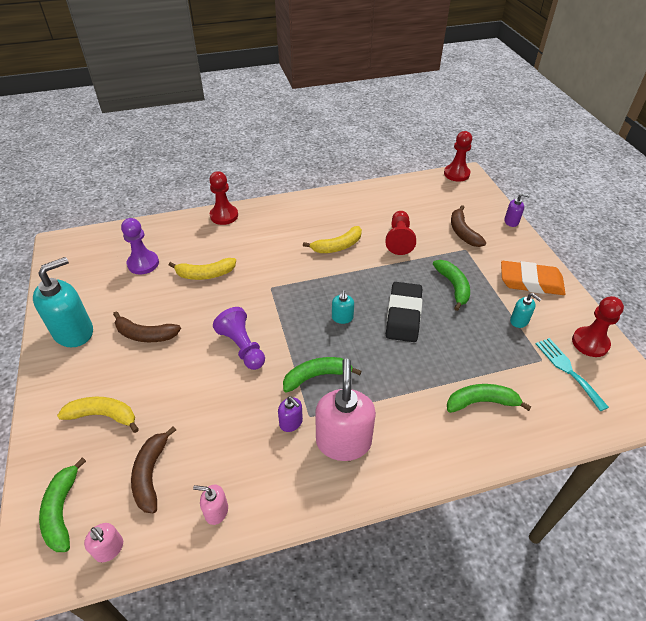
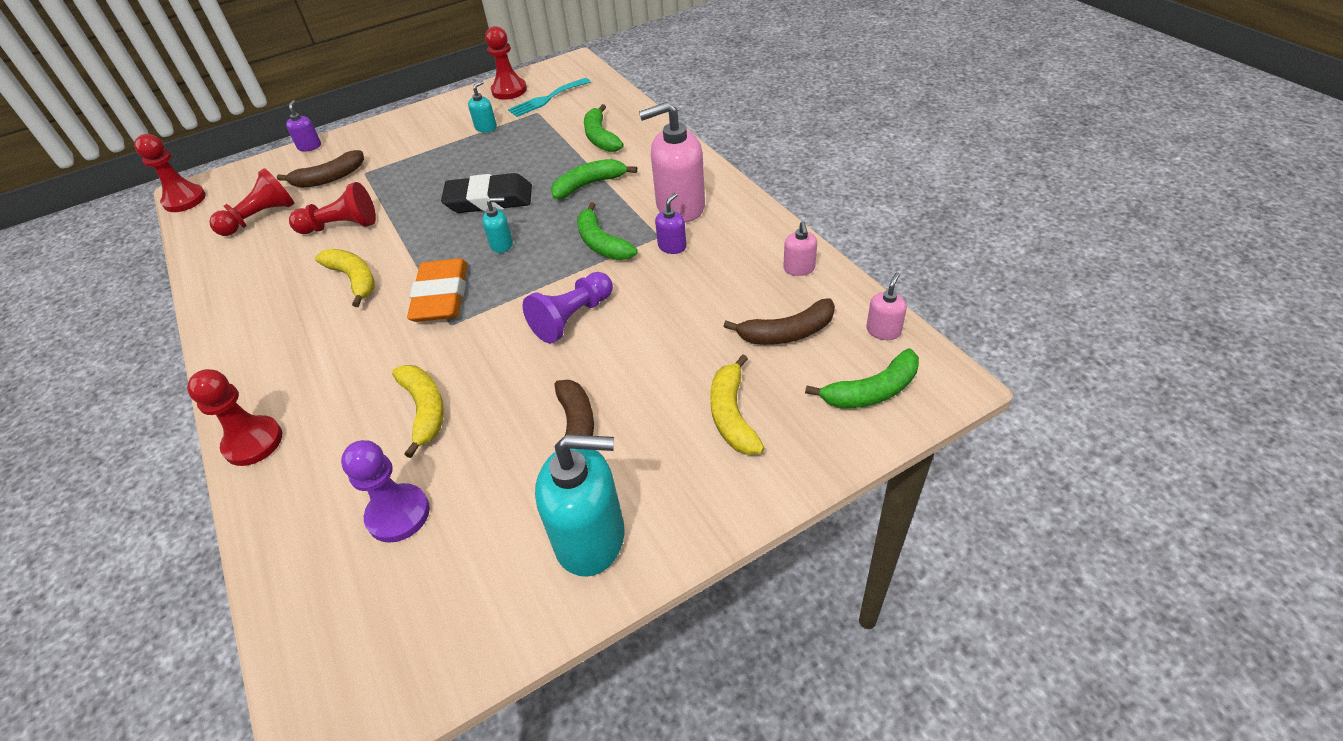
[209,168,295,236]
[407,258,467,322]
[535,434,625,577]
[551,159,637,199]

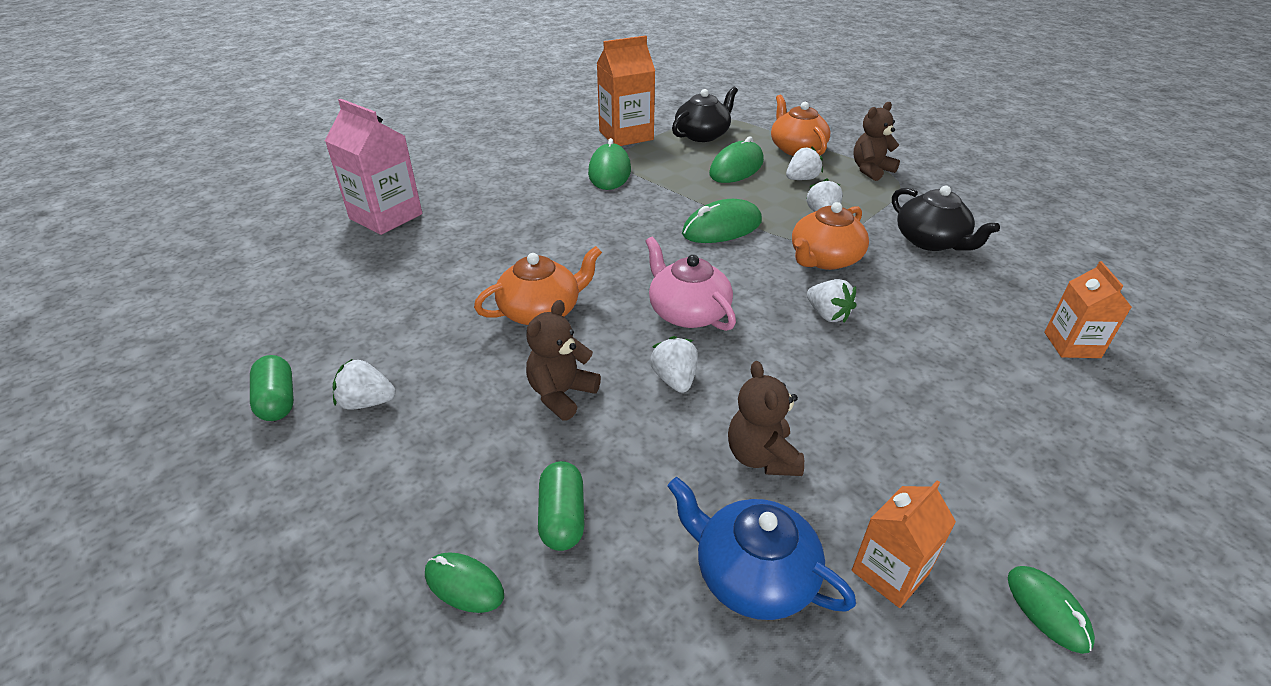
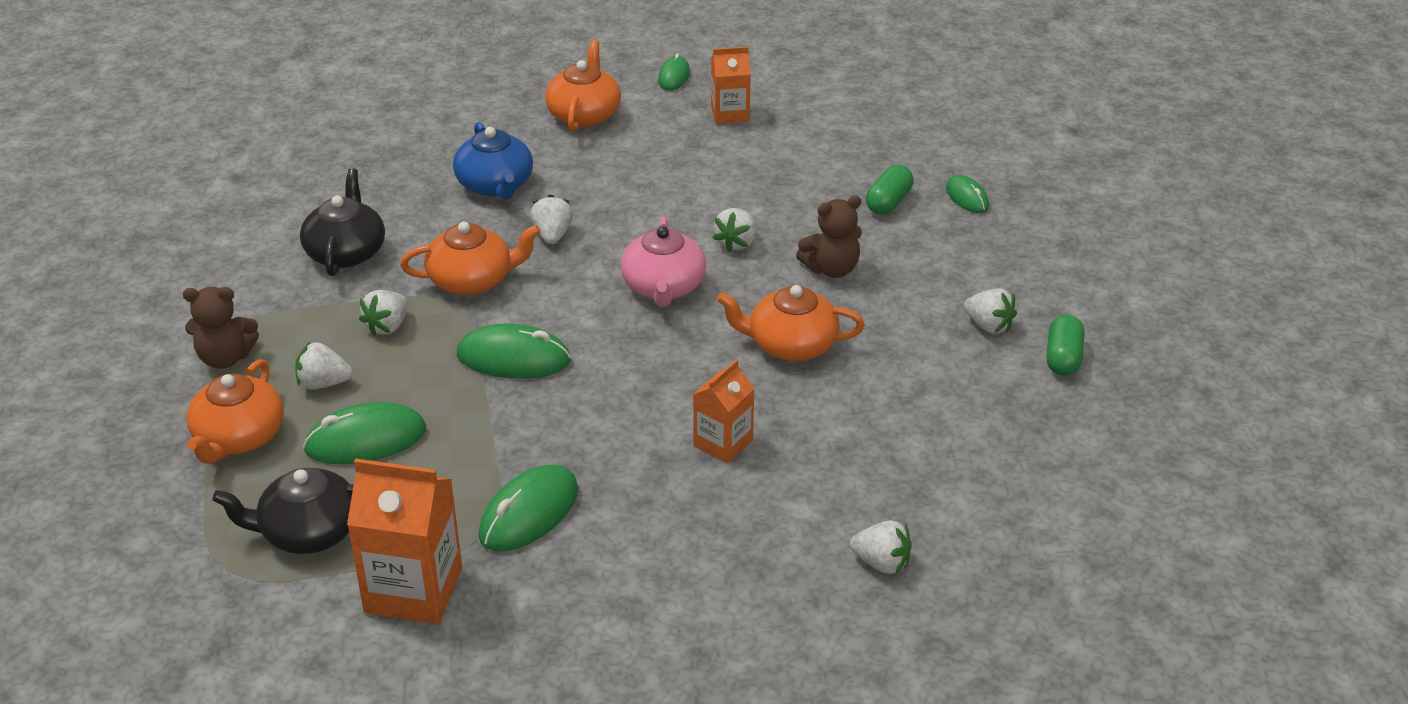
[453,122,533,200]
[545,40,621,132]
[693,359,755,463]
[850,520,912,574]
[728,361,804,476] (first image)

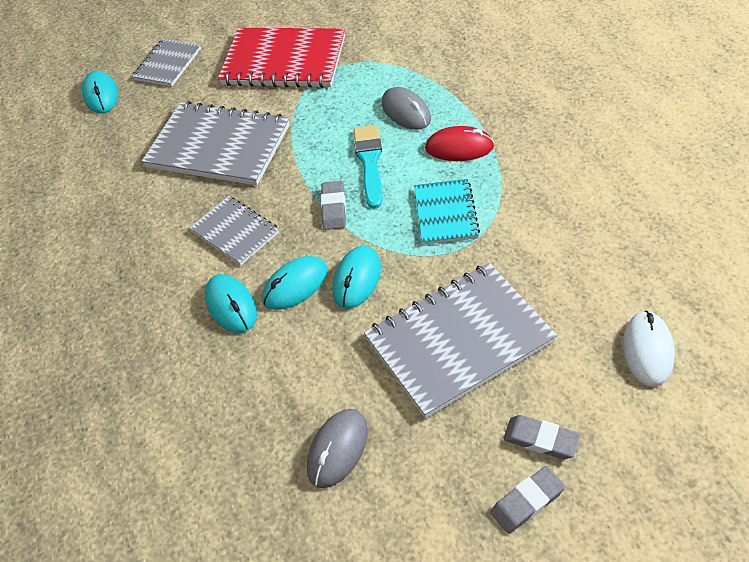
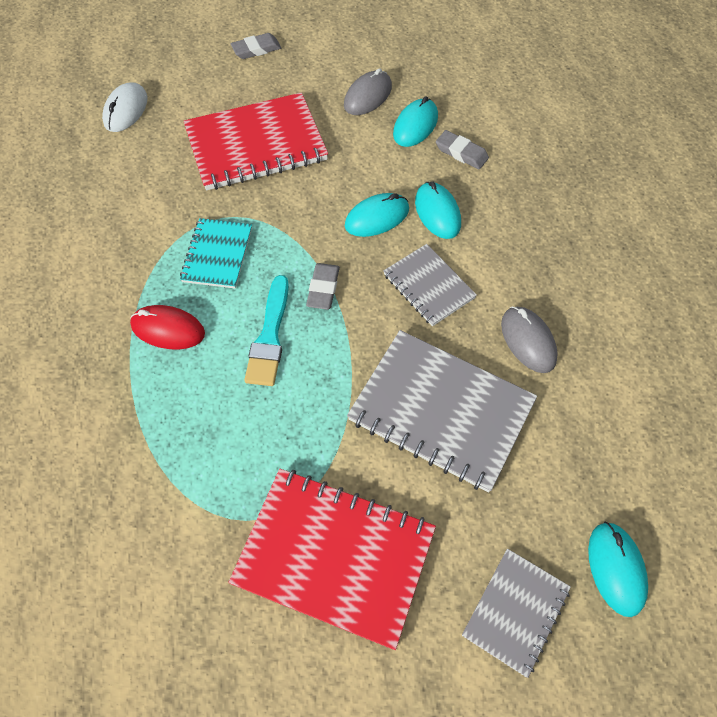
[184,92,328,190]
[393,96,438,147]
[436,130,489,170]
[501,306,558,373]

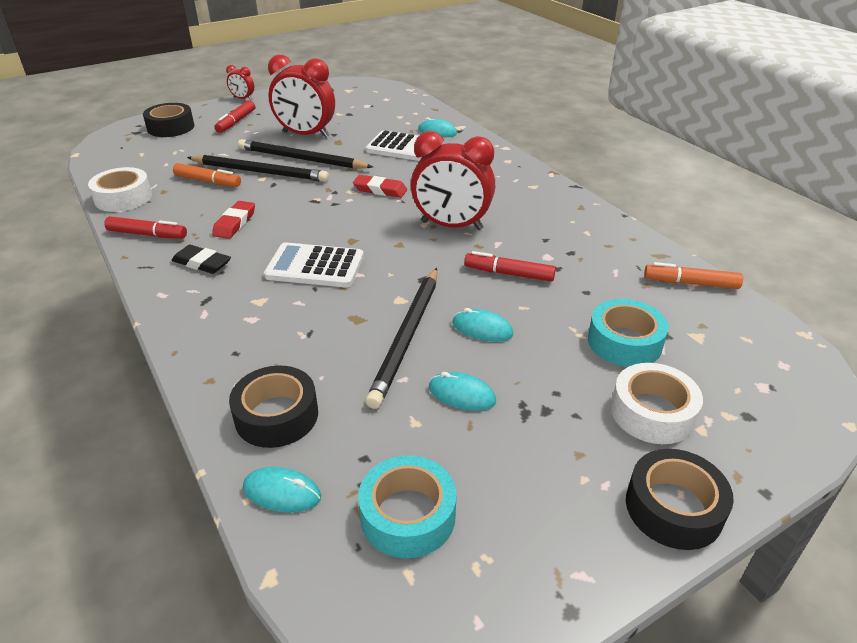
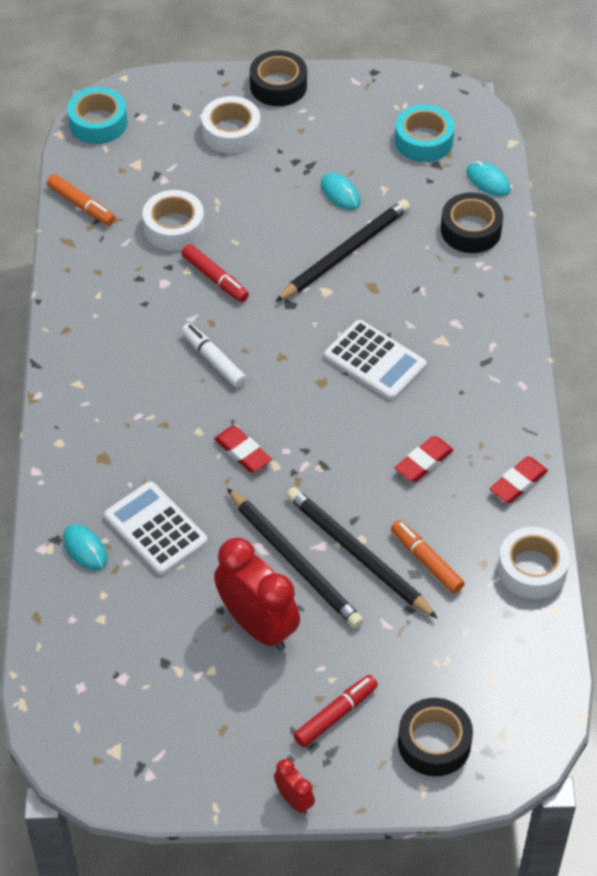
[67,87,127,144]
[143,190,204,251]
[181,323,246,388]
[490,456,548,503]
[172,245,231,274] (first image)
[452,308,513,342] (first image)

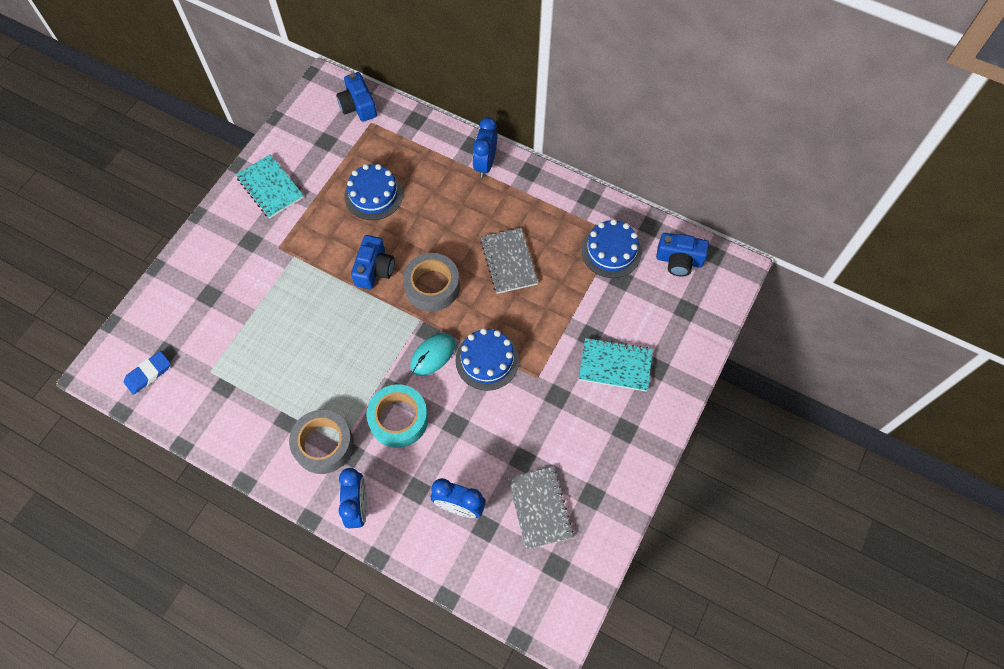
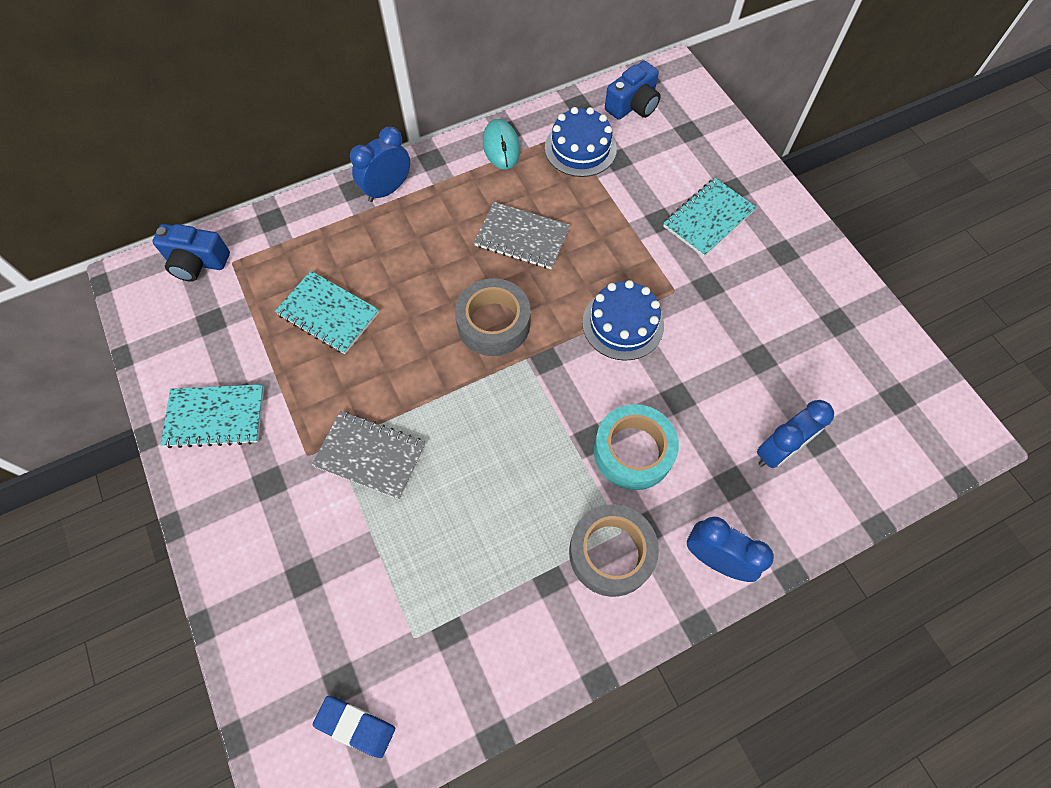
[275,271,379,354]
[312,411,425,500]
[313,696,395,758]
[350,127,410,202]
[483,119,520,169]
[351,235,395,289] (first image)

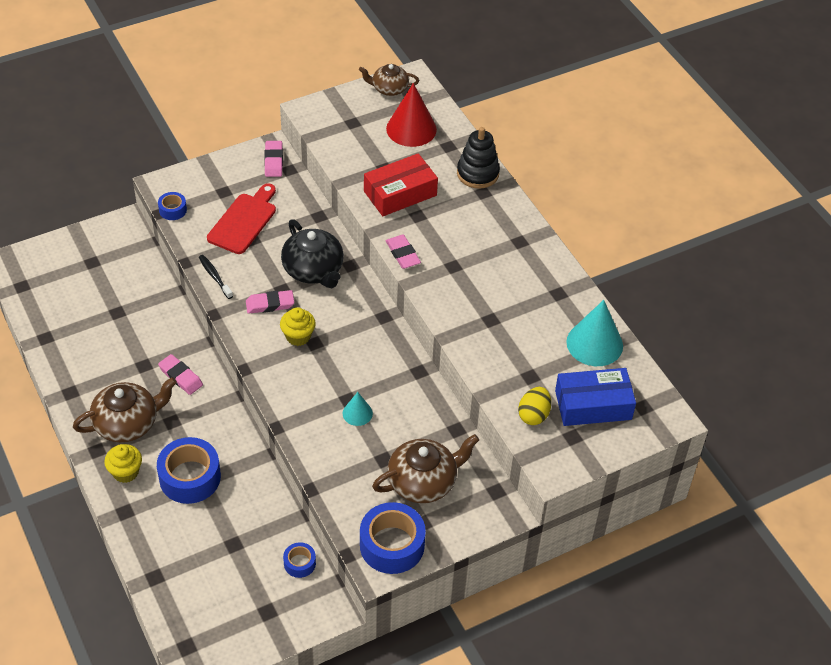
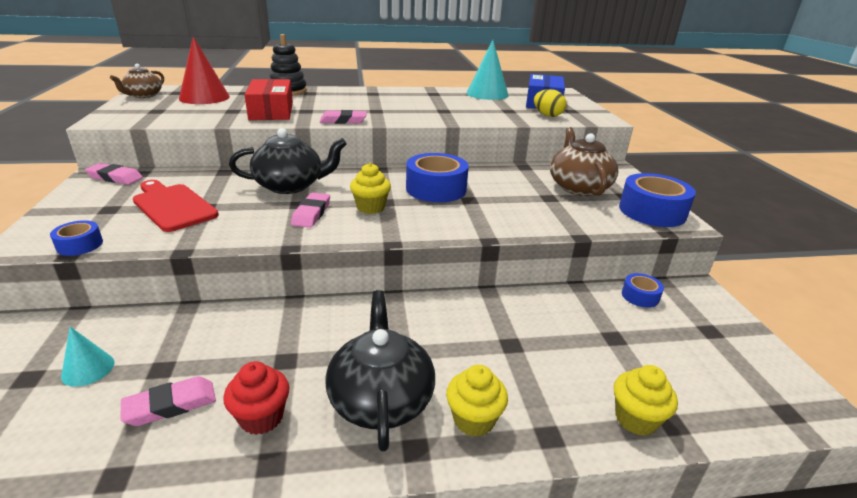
[61,327,114,387]
[121,376,216,426]
[223,361,289,435]
[325,290,435,451]
[406,153,469,202]
[614,365,678,436]
[199,255,233,299] (first image)

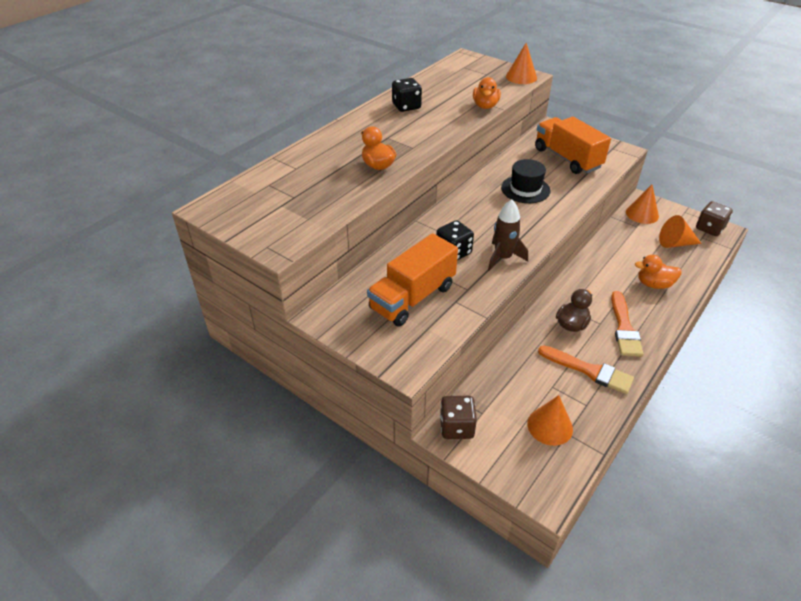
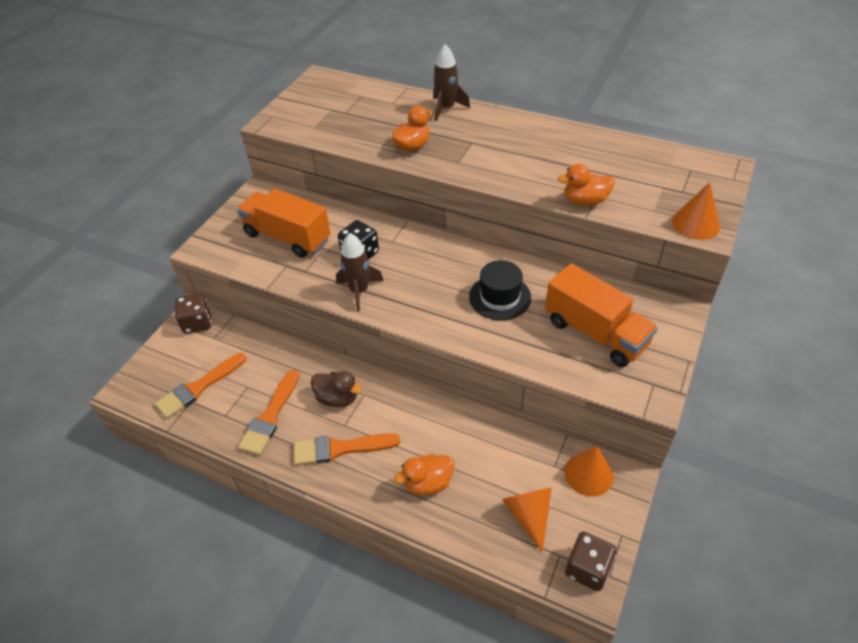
[155,353,246,419]
[394,454,454,496]
[433,44,470,121]
[545,263,658,367]
[392,78,422,112] (first image)

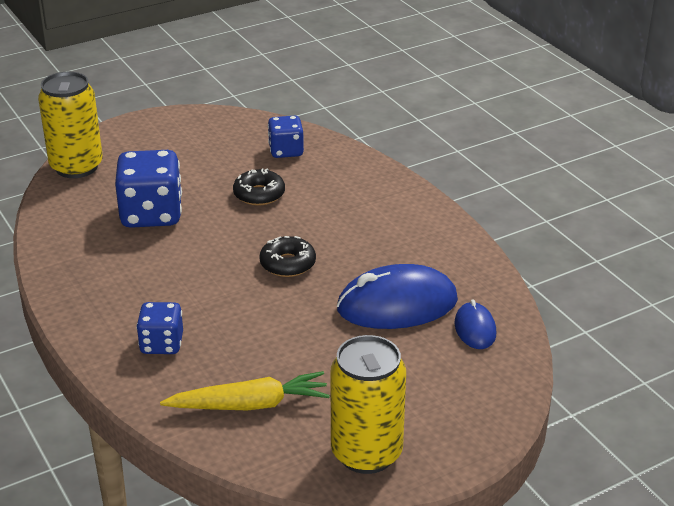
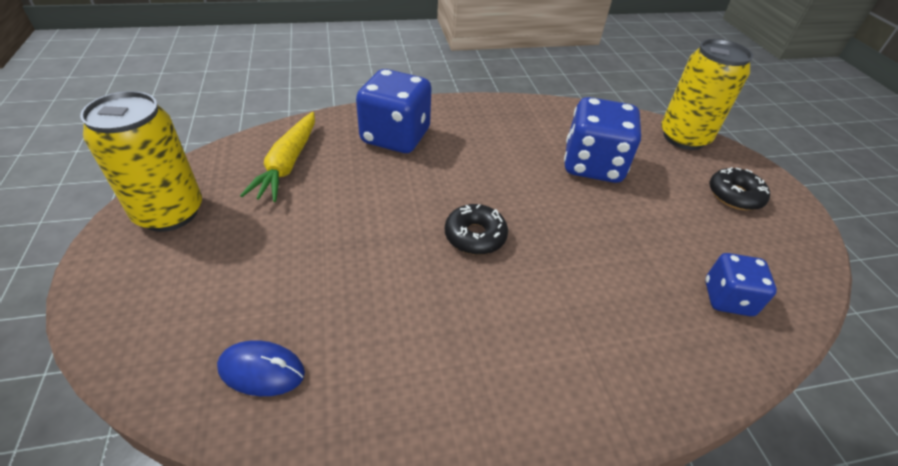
[356,69,432,153]
[709,167,770,210]
[337,264,458,329] (first image)

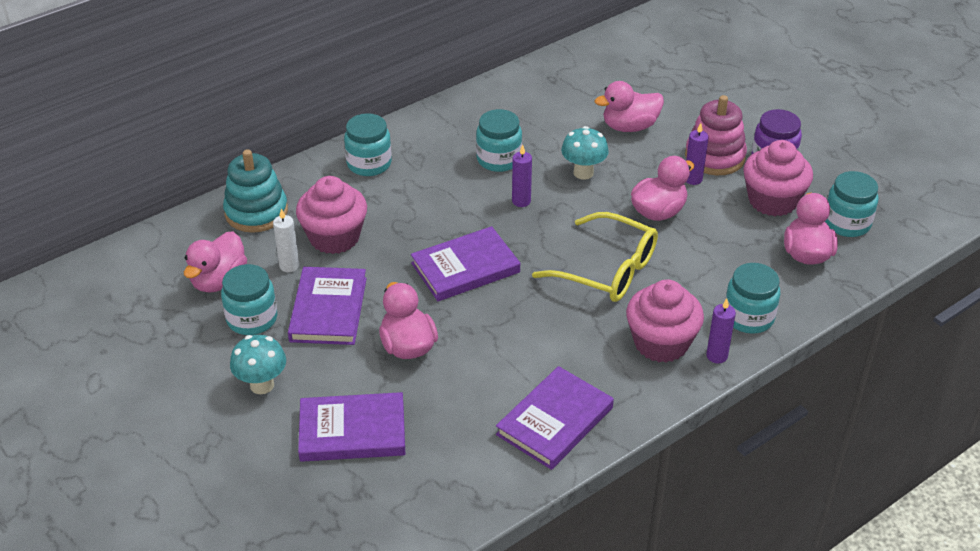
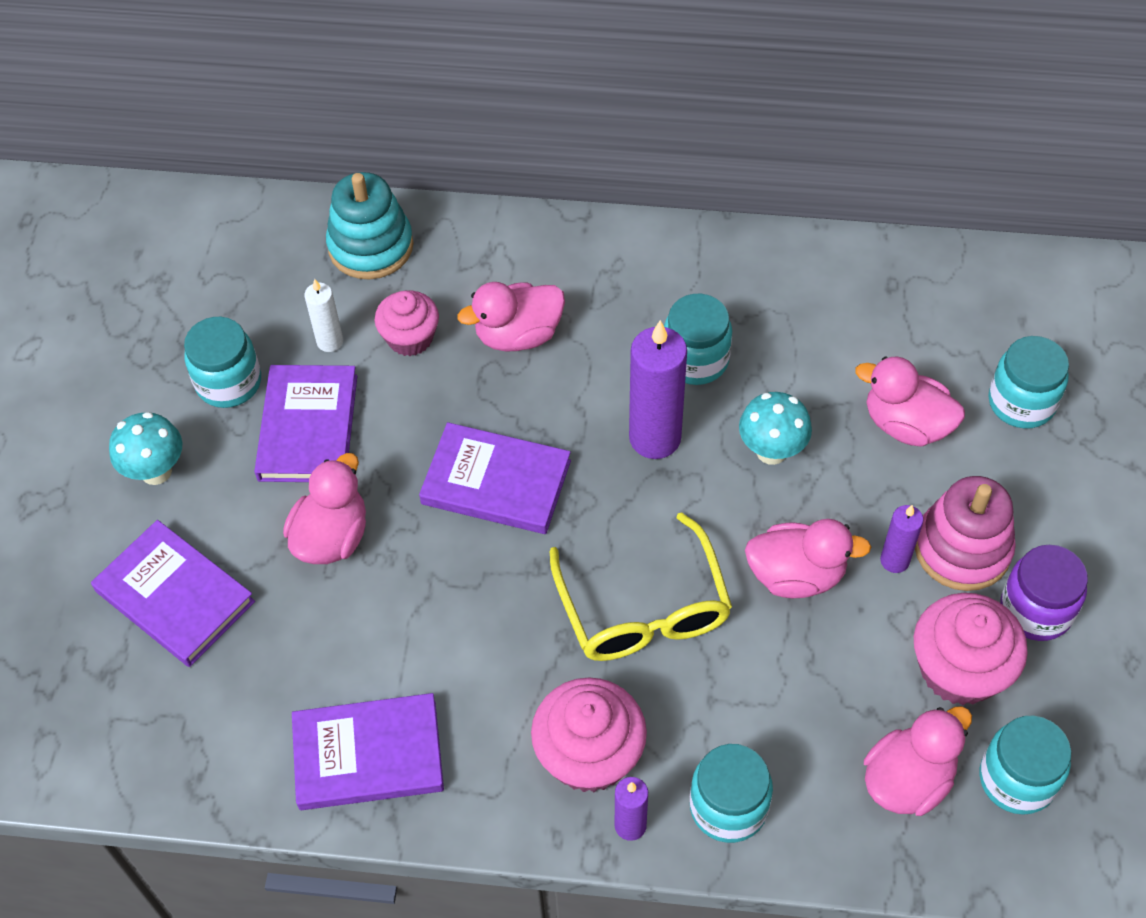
[254,365,357,482]
[375,290,439,356]
[457,282,565,351]
[629,320,687,459]
[989,336,1069,429]

